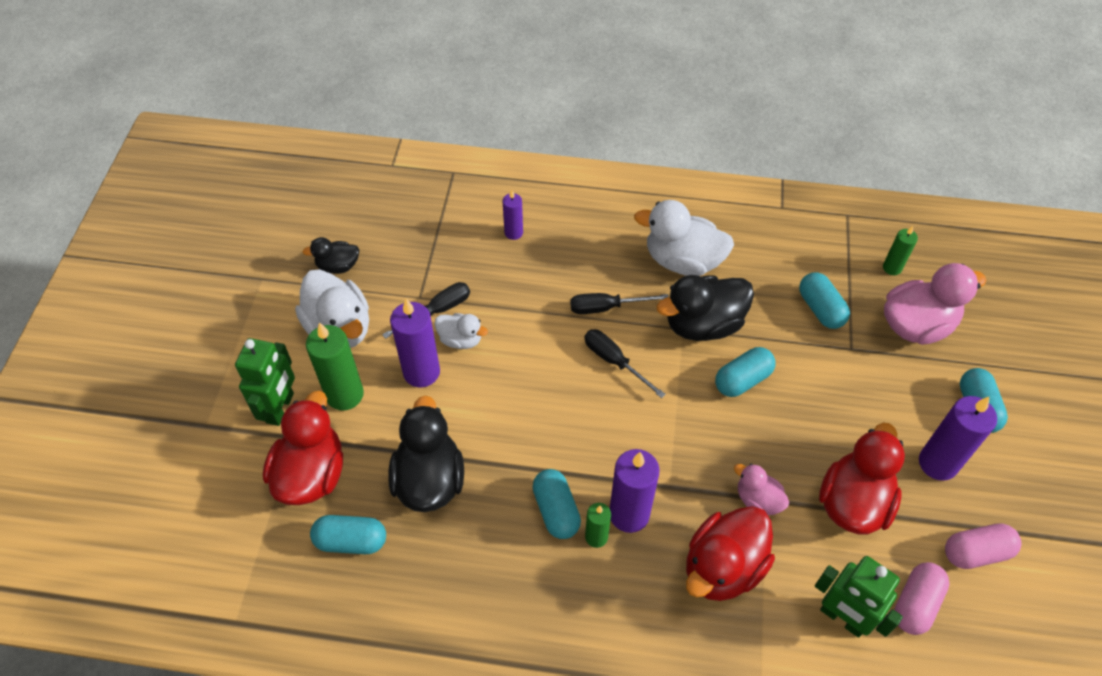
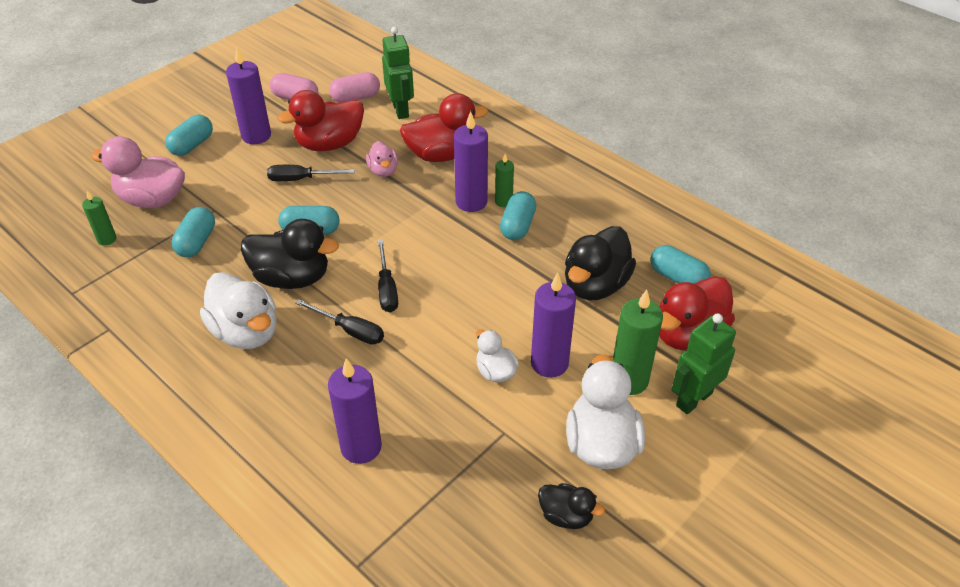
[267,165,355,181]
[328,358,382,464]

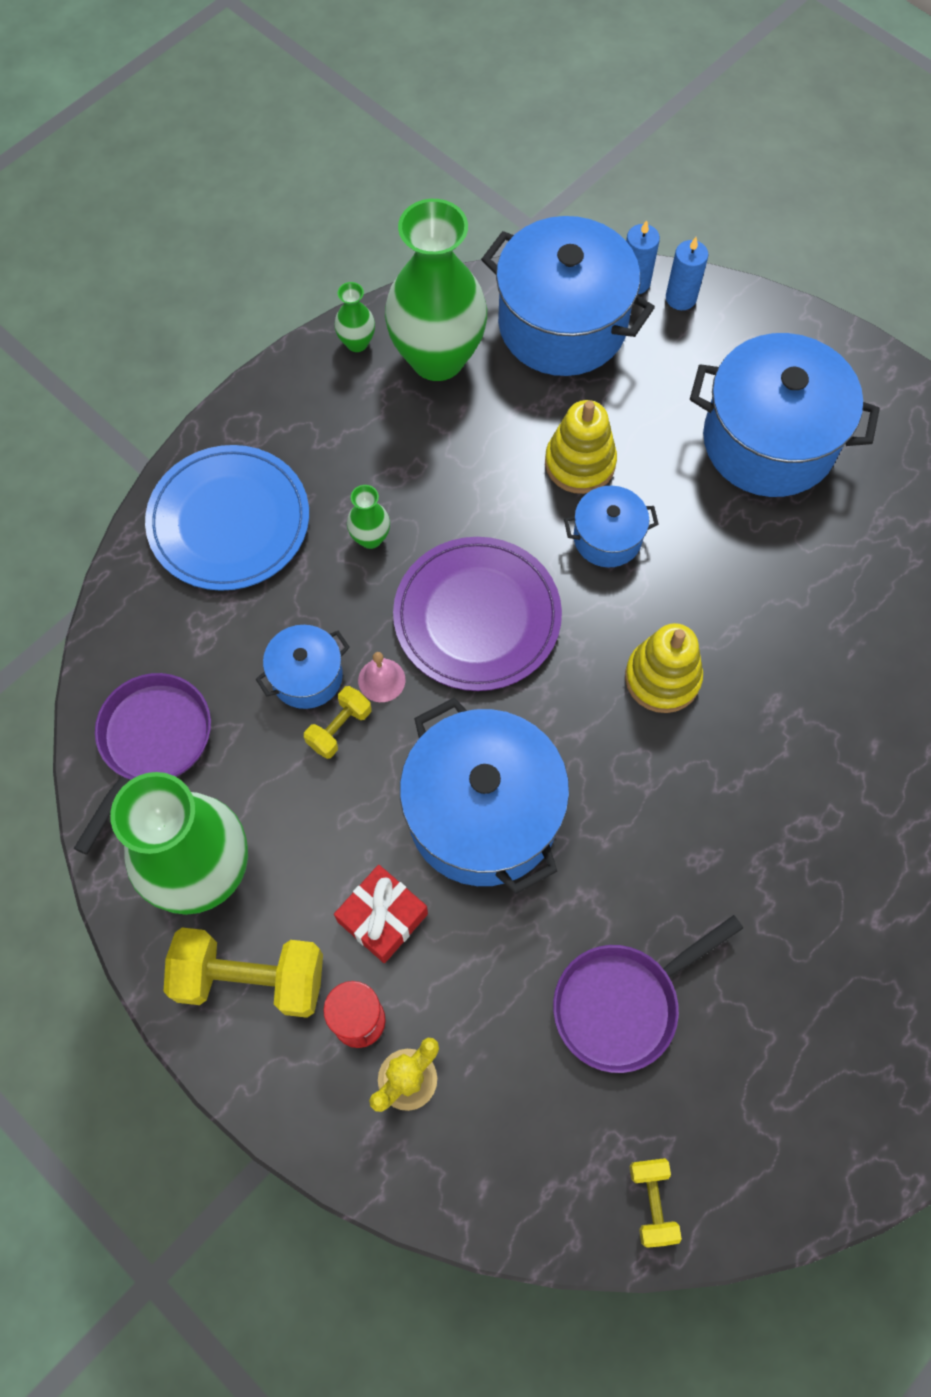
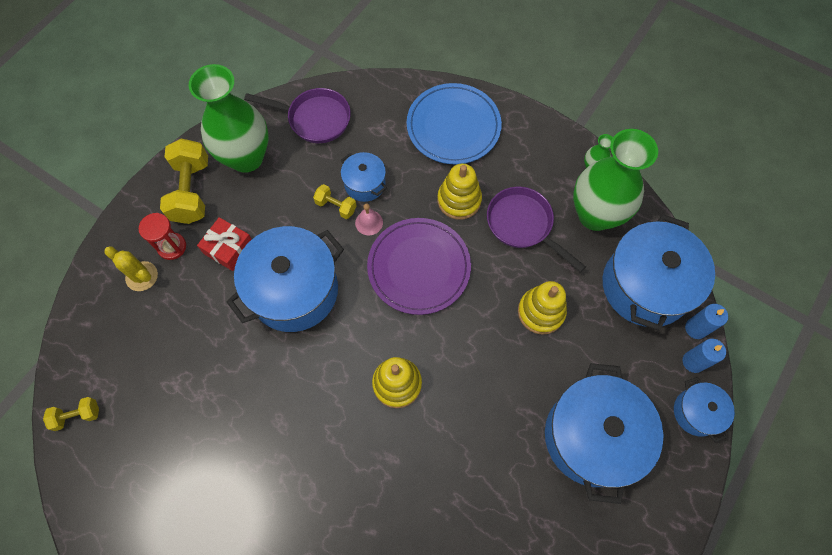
[437,163,482,220]
[487,187,586,272]
[674,377,735,442]

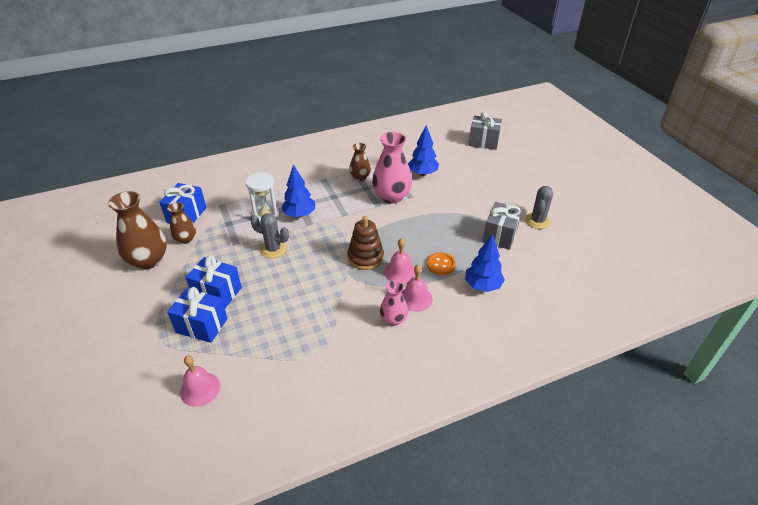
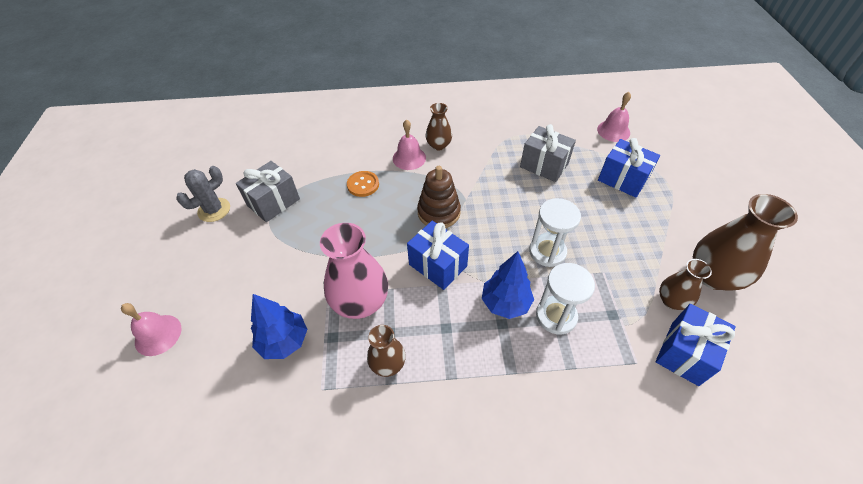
[121,303,182,356]
[407,221,469,290]
[426,103,452,151]
[520,124,576,182]
[529,198,581,267]
[465,234,505,292] (first image)

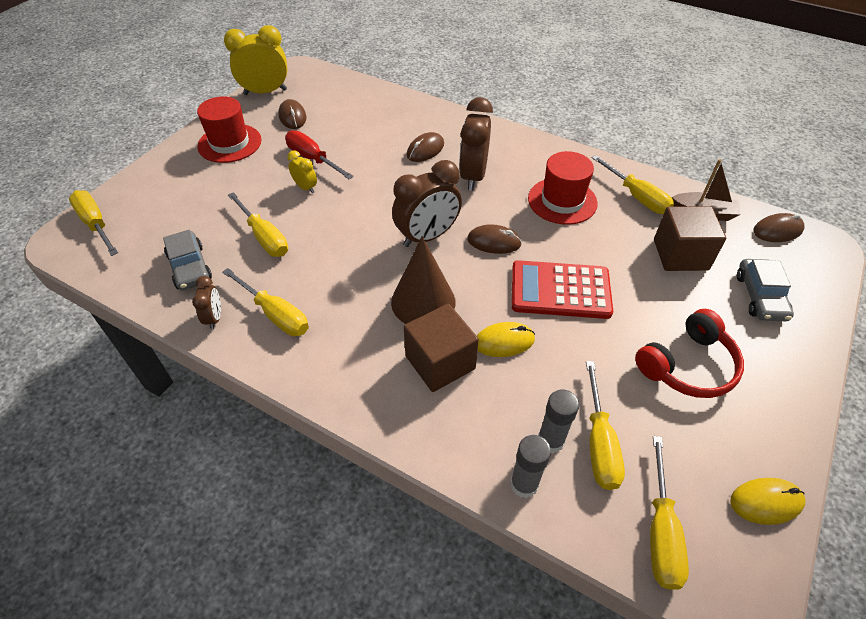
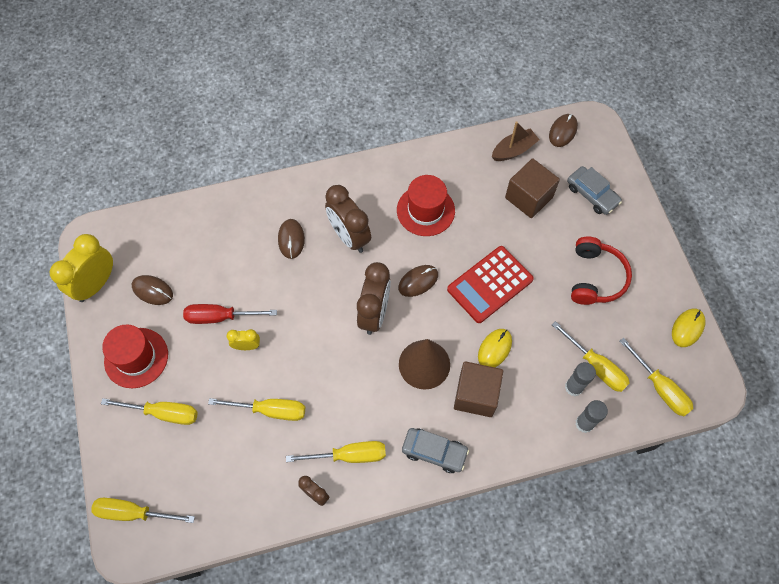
[101,398,198,425]
[402,428,469,473]

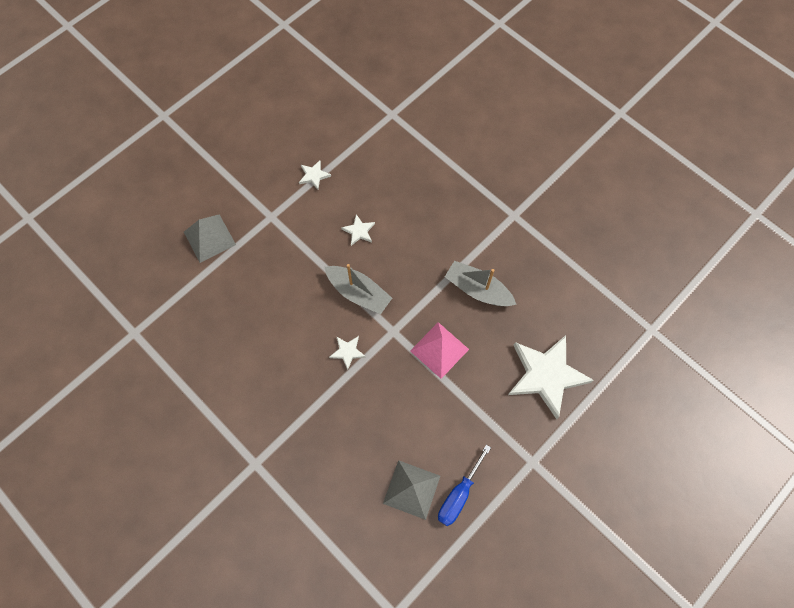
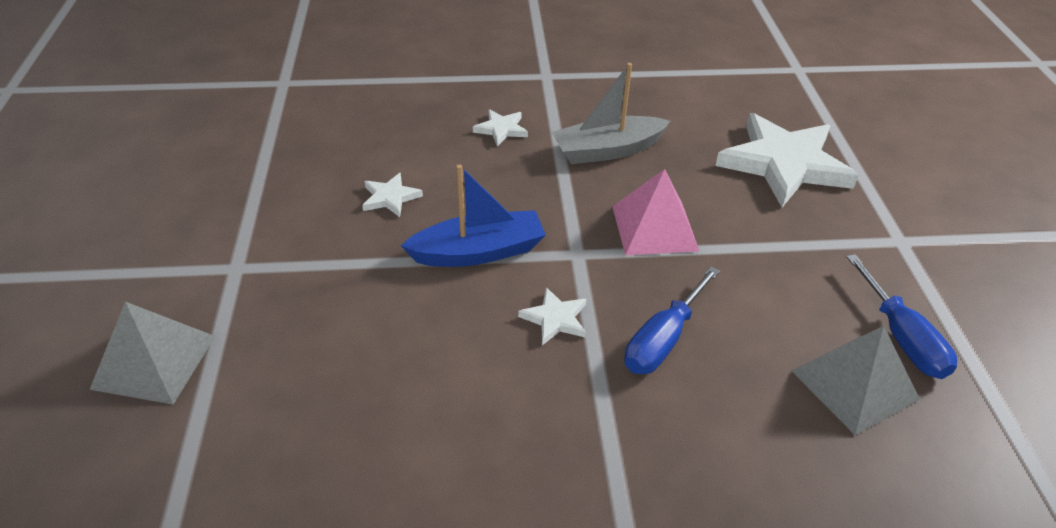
[401,164,546,267]
[473,109,528,147]
[624,266,720,374]

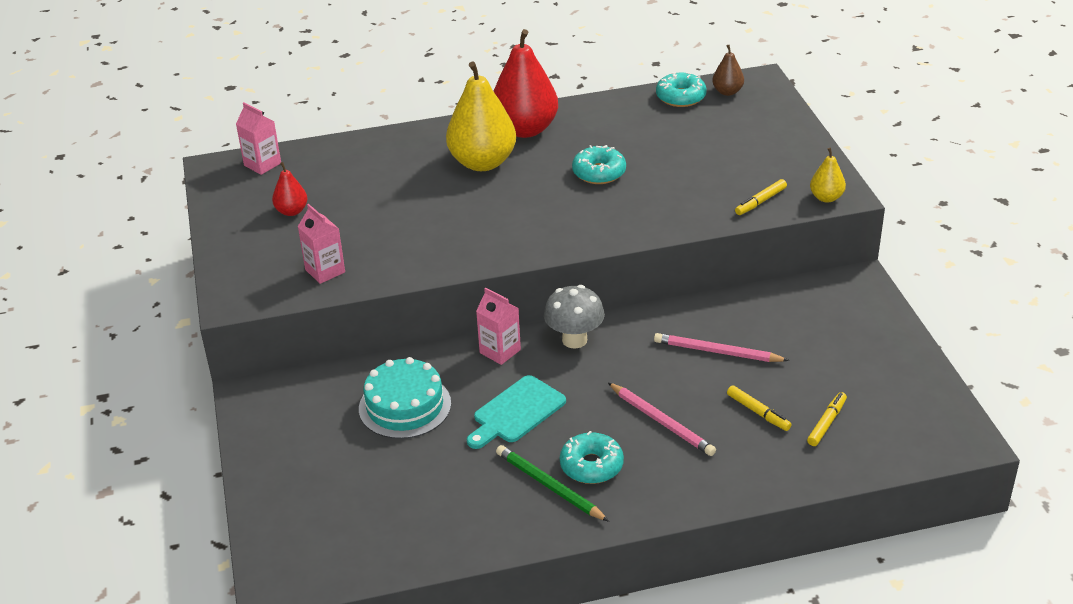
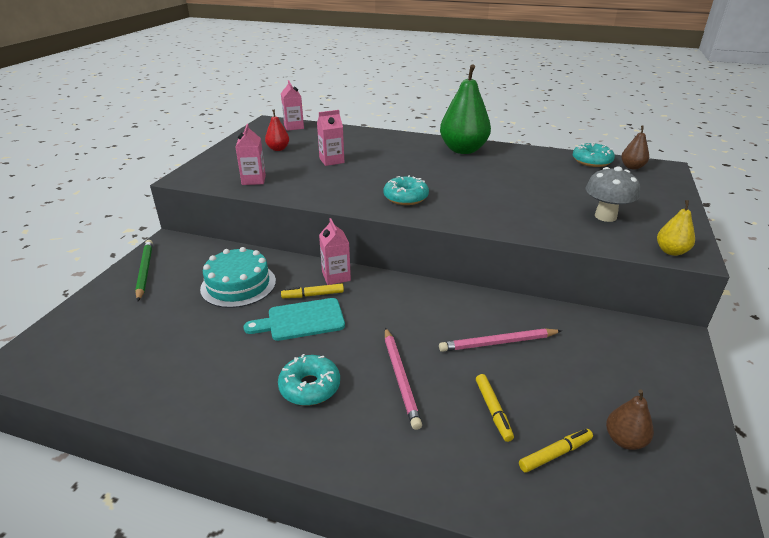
[135,240,153,301]
[281,284,344,298]
[317,110,345,166]
[383,175,429,205]
[439,329,562,352]
[440,64,491,154]
[586,166,640,222]
[606,390,654,450]
[446,61,516,171] (first image)

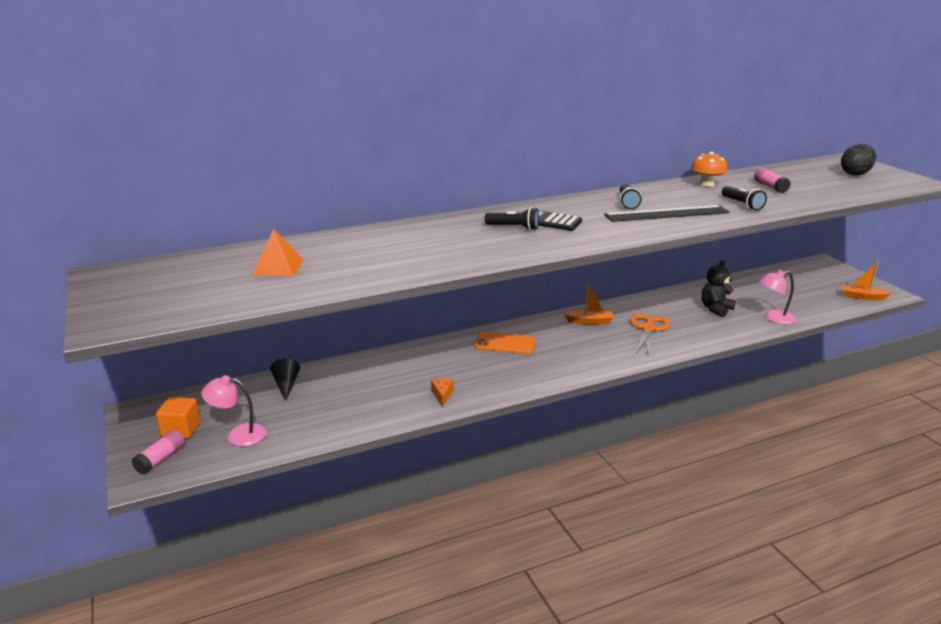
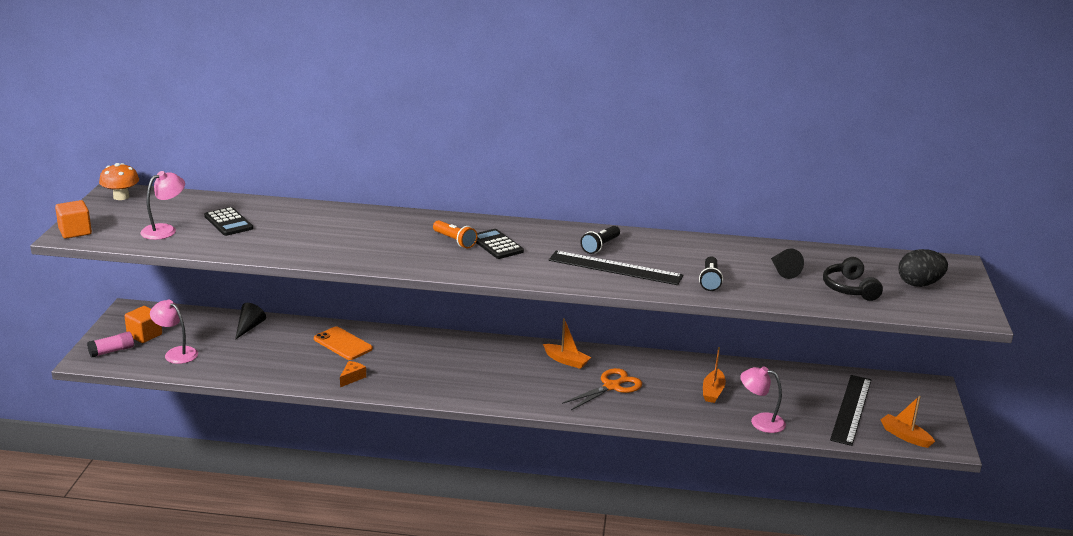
[55,200,92,239]
[99,163,139,200]
[140,171,185,240]
[204,207,253,236]
[314,326,373,360]
[433,220,478,248]
[703,347,726,403]
[771,248,804,279]
[823,257,883,301]
[830,375,871,446]

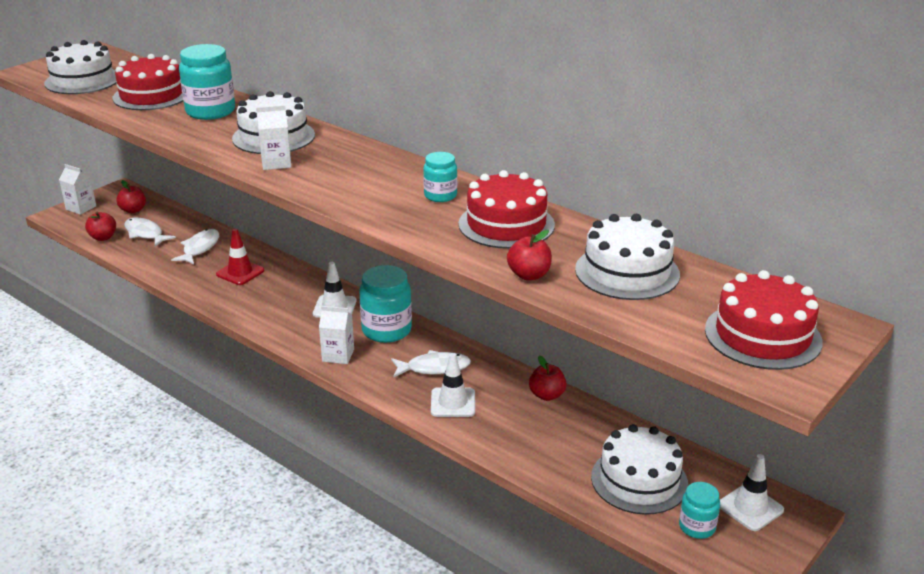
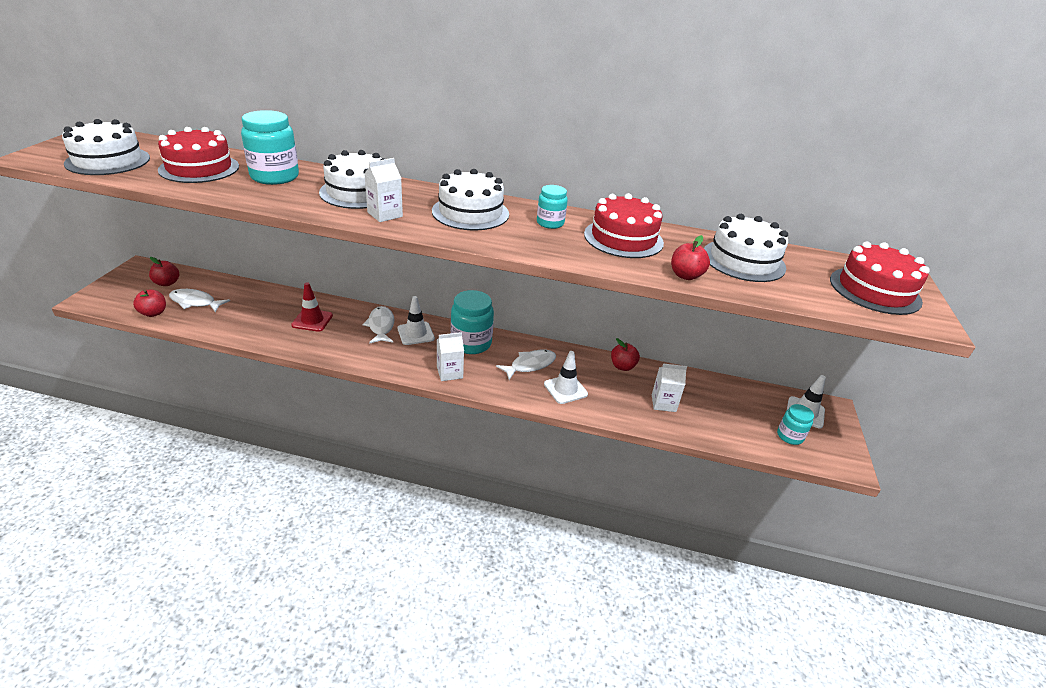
[362,306,394,344]
[432,169,509,230]
[652,364,687,412]

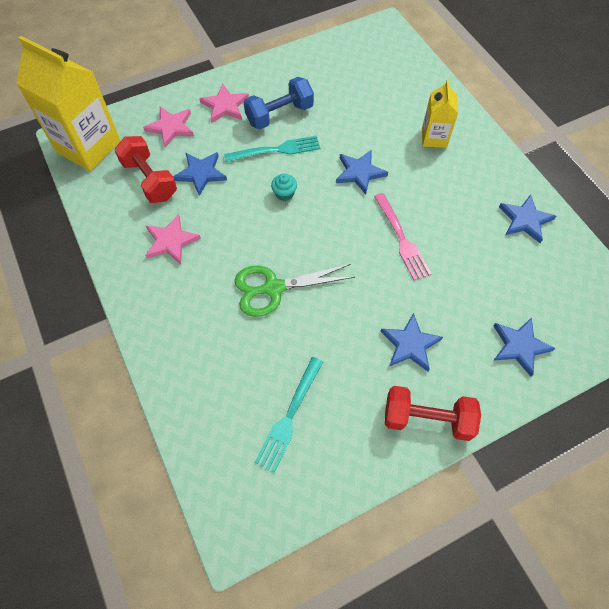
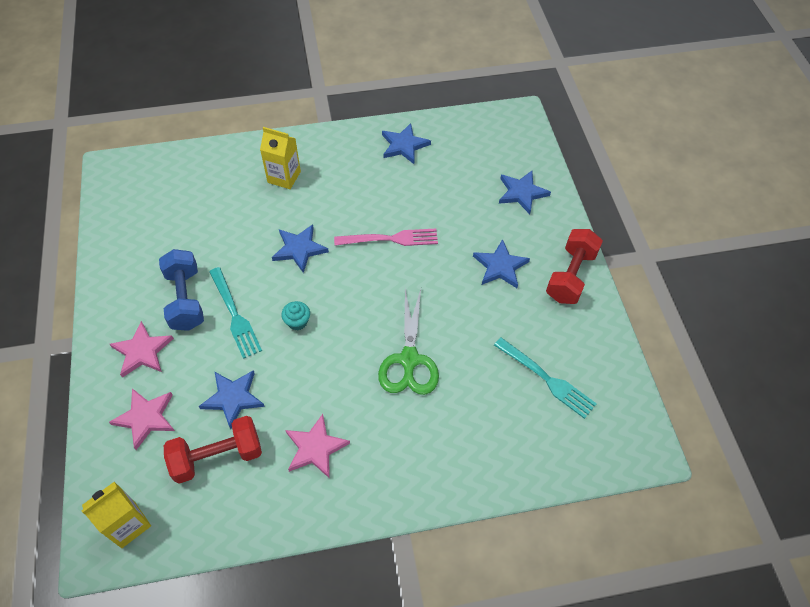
[82,482,151,548]
[209,267,262,359]

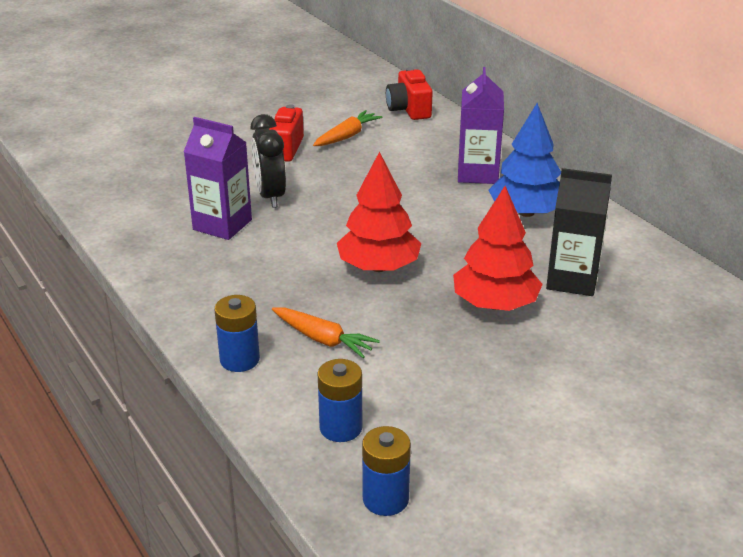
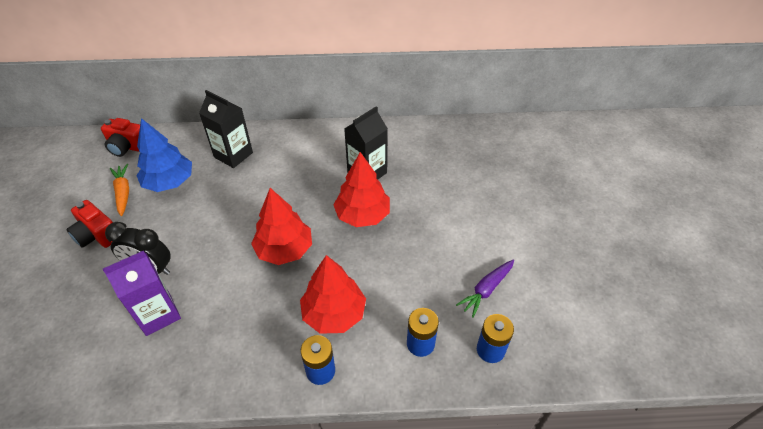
[136,118,192,192]
[199,90,253,168]
[300,255,366,334]
[456,260,514,318]

